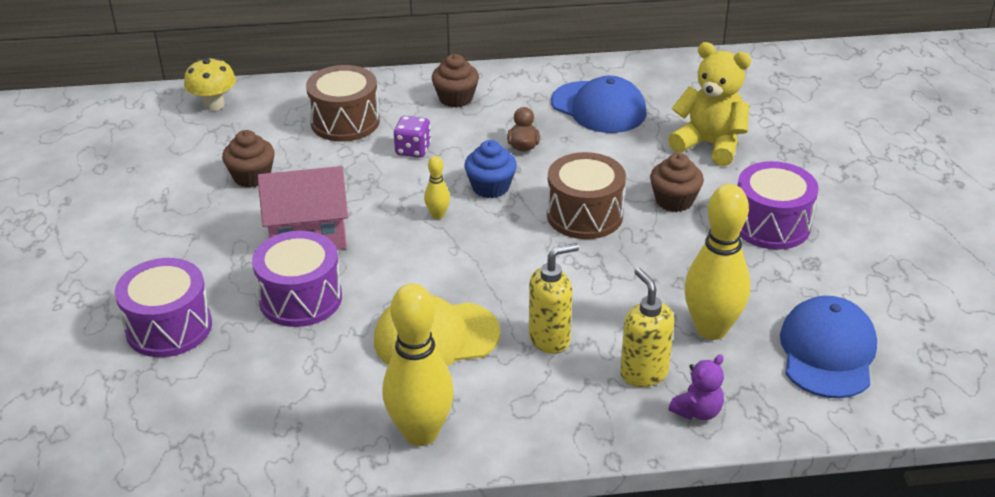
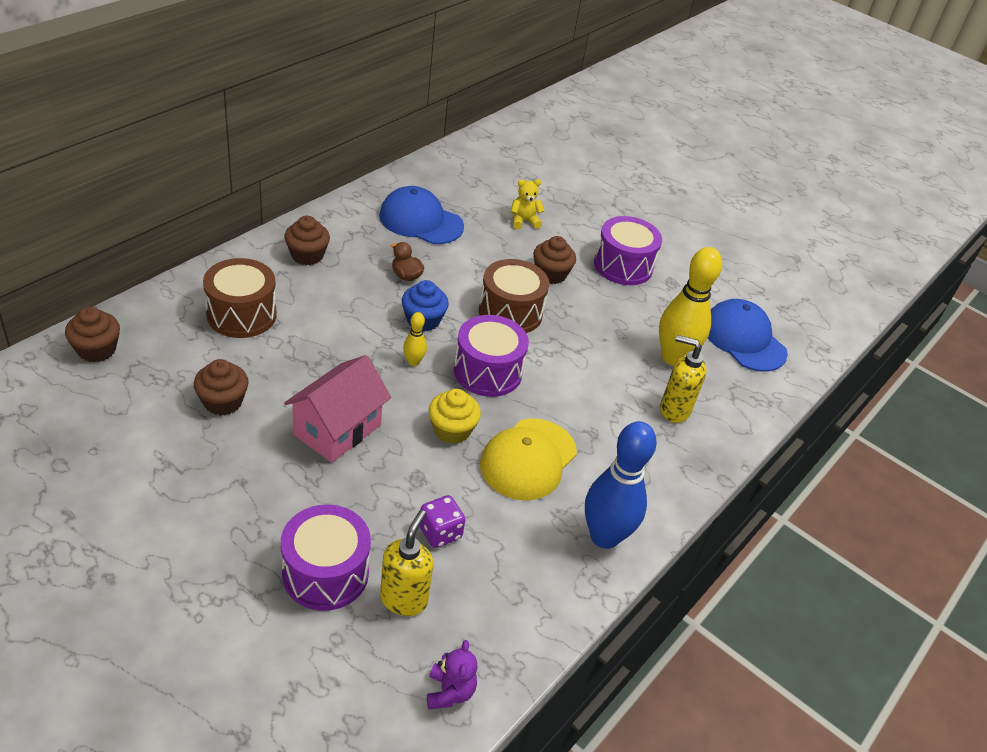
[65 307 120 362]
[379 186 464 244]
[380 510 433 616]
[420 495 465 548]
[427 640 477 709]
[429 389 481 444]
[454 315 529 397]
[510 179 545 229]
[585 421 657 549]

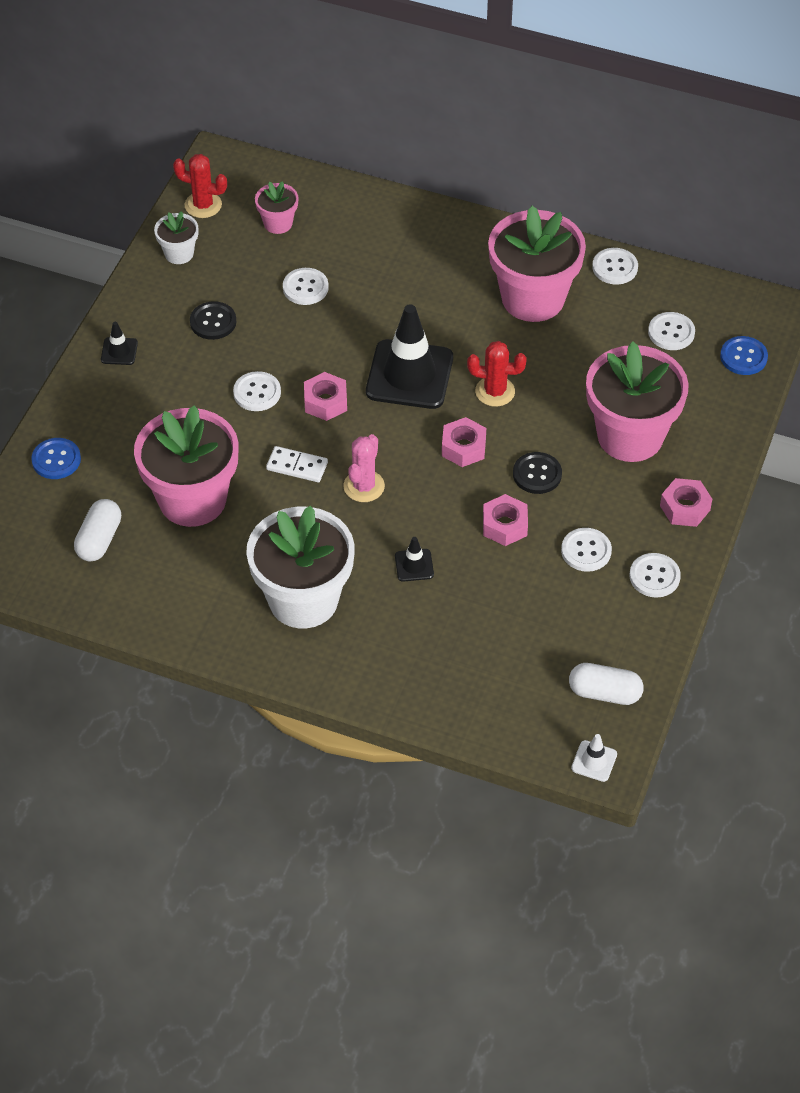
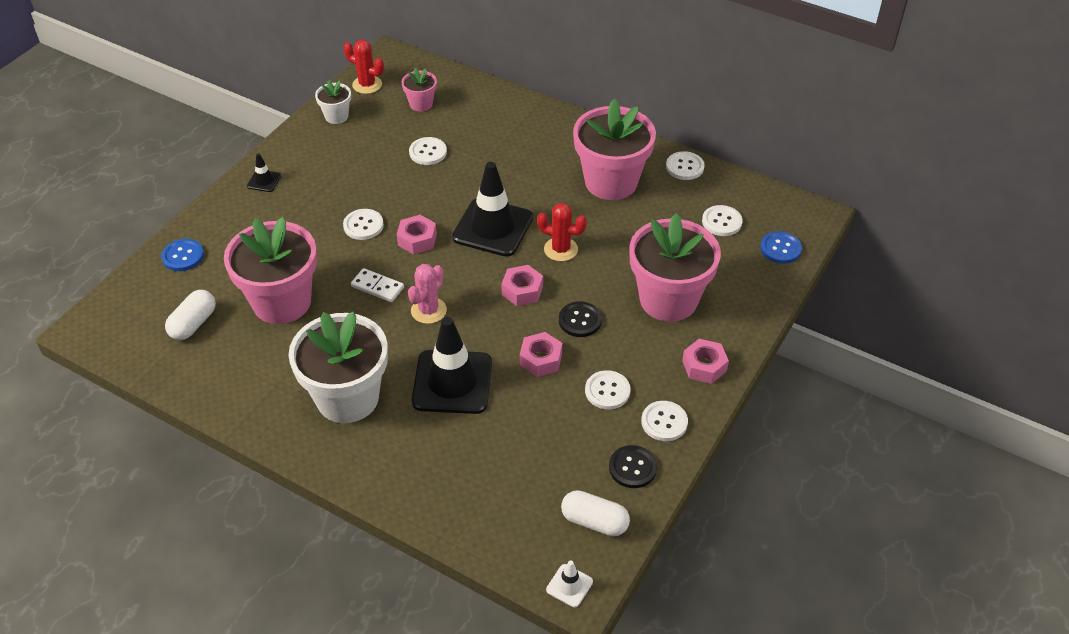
[412 317 492 414]
[609 445 657 488]

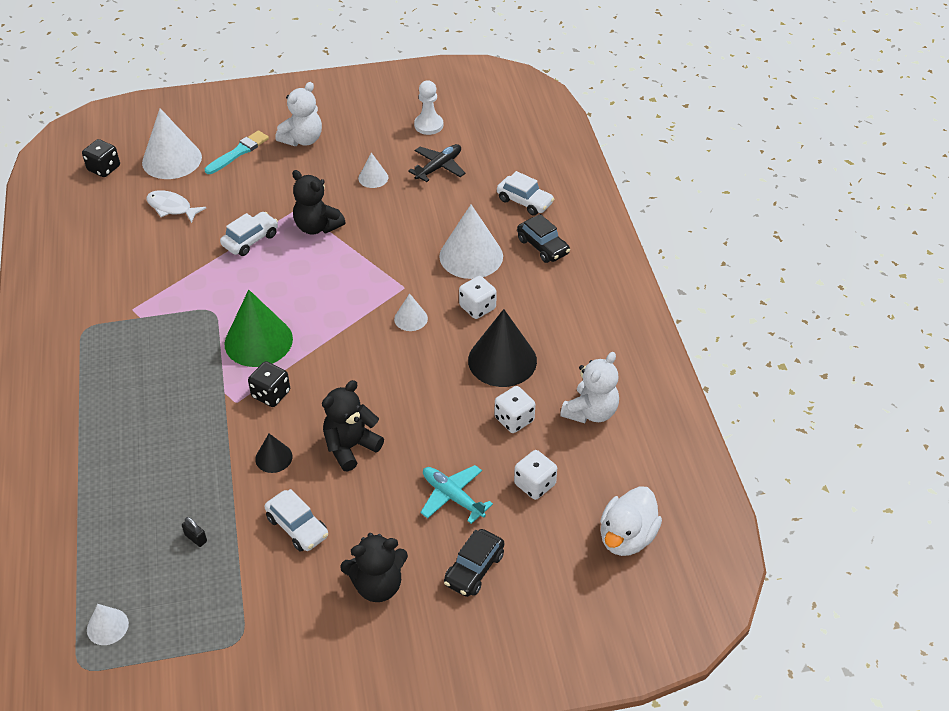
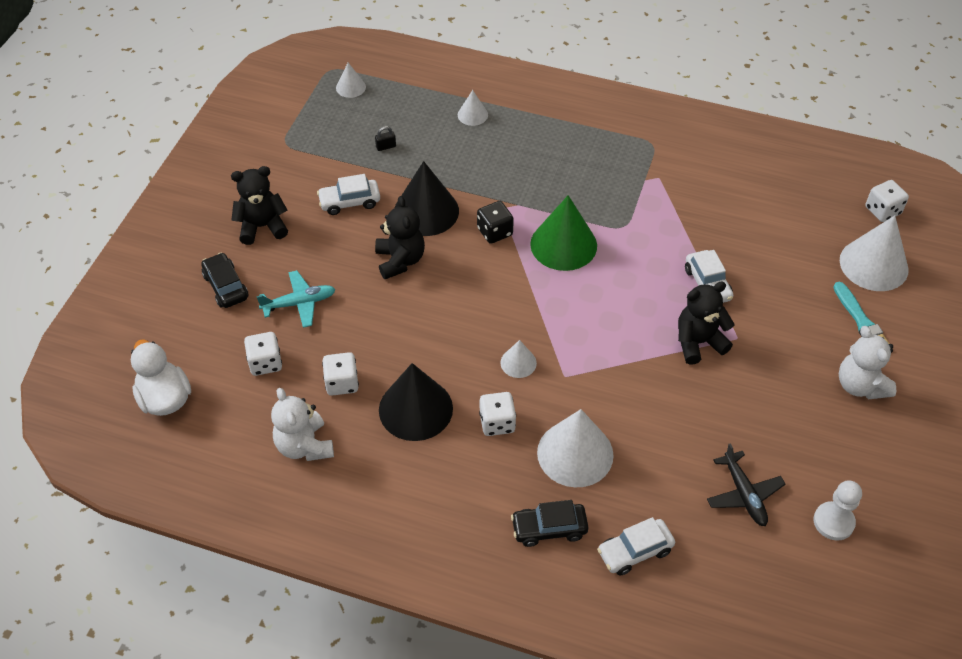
[231 166 288 245]
[395 161 459 236]
[458 90 488 126]
[865 180 909 222]
[146 190 206 223] (first image)

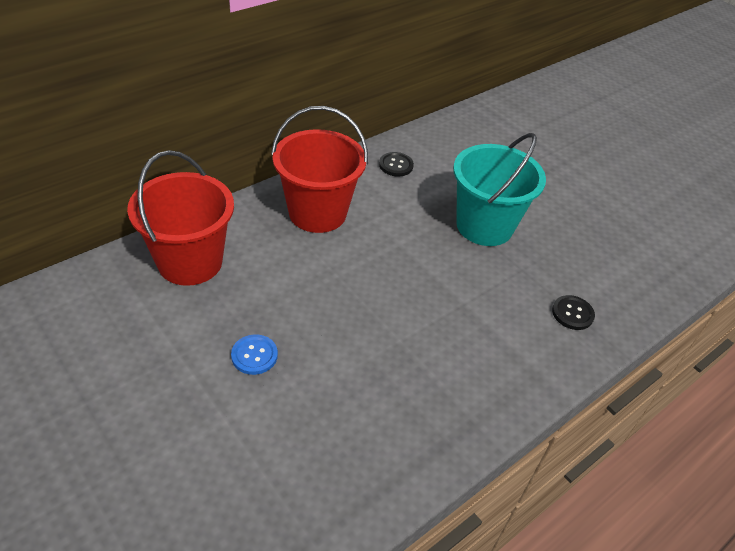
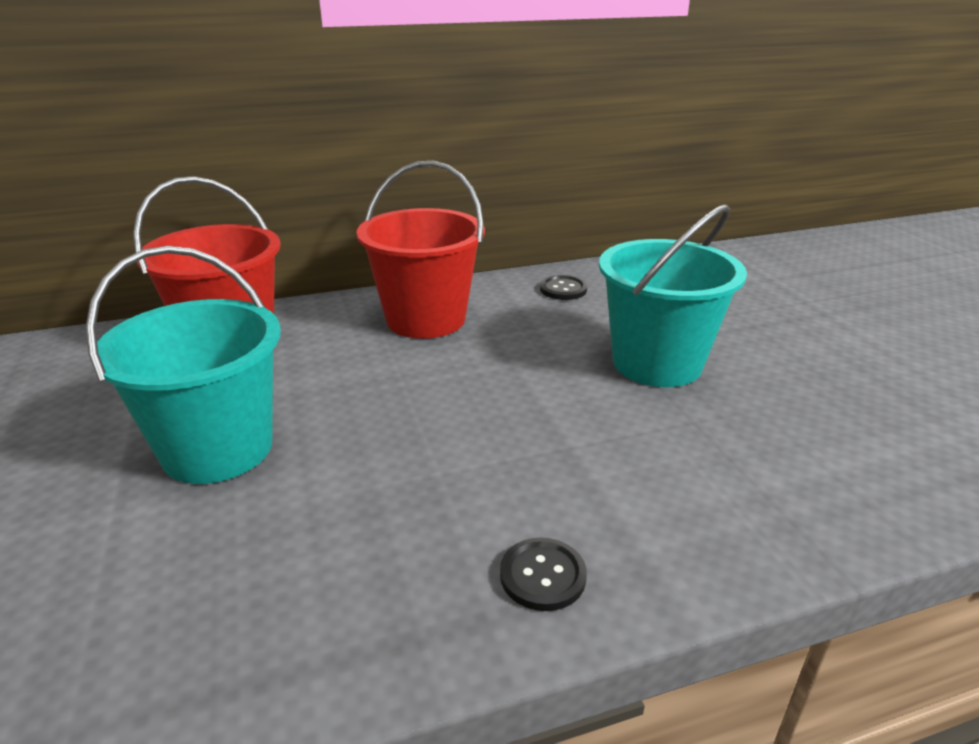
[86 246 281 484]
[500 537 587 611]

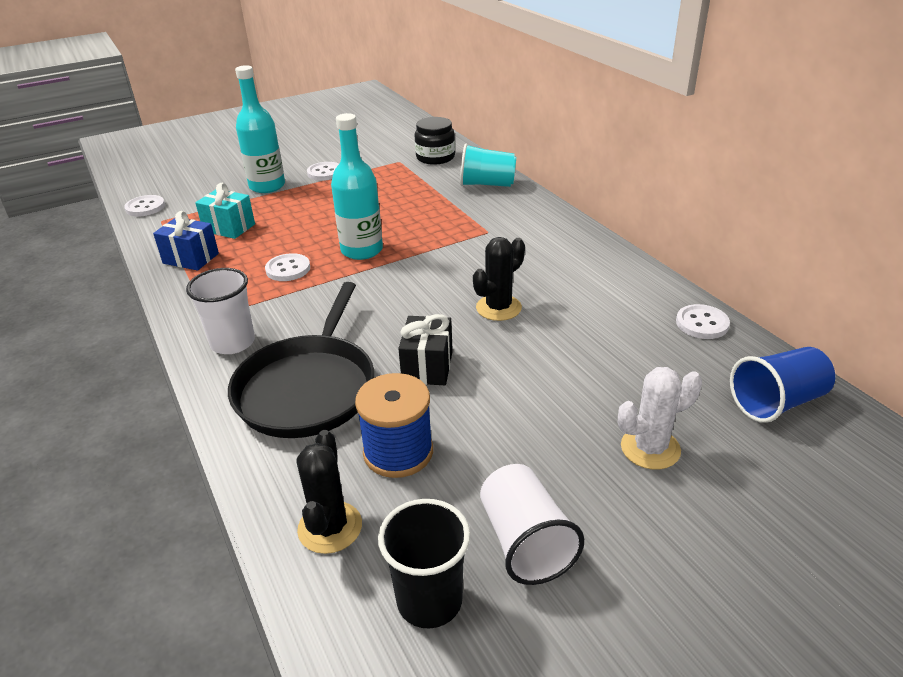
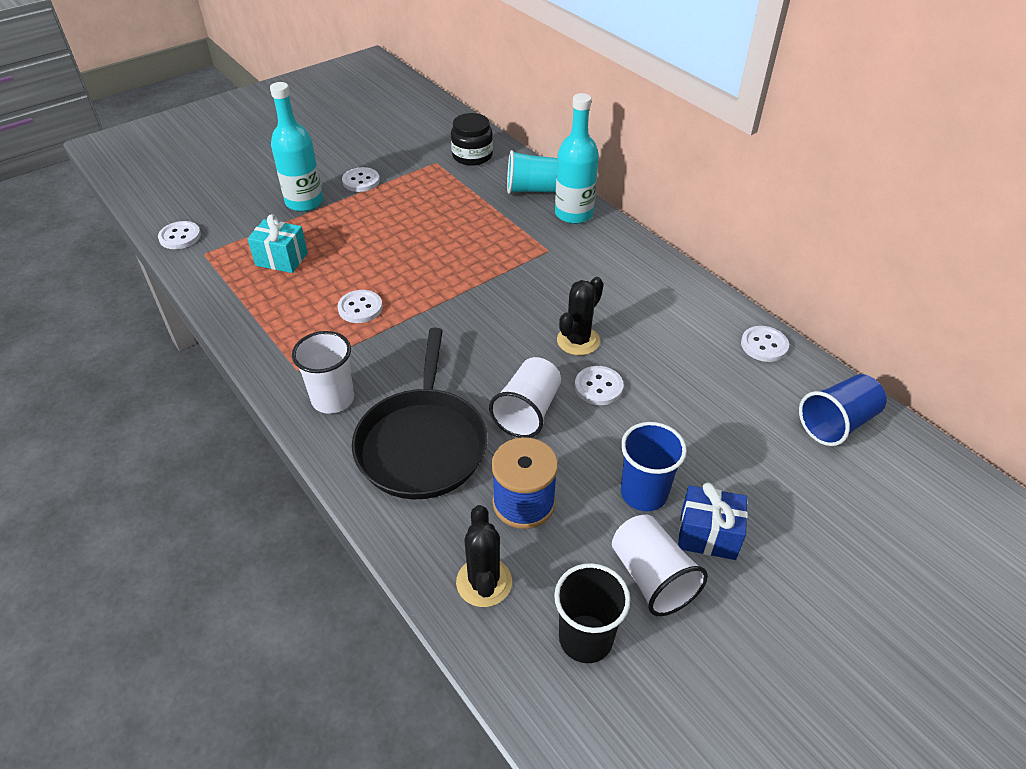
[489 357 561 438]
[555 93 599 224]
[575 366 624 405]
[621 422 687 511]
[678 482 748 560]
[618 367 702 470] (first image)

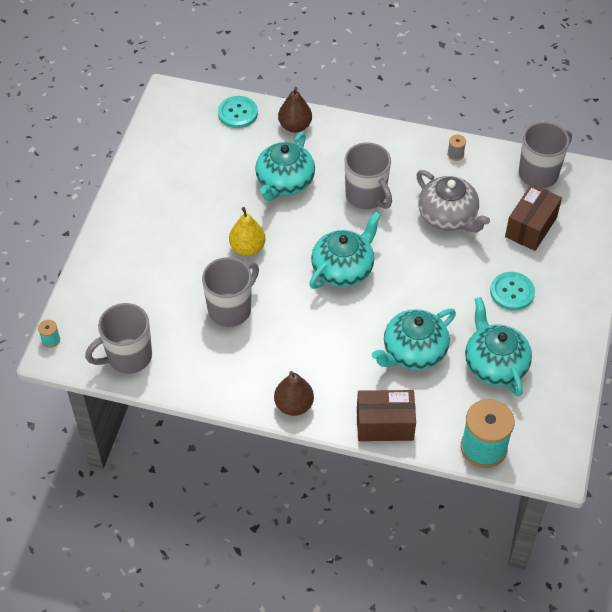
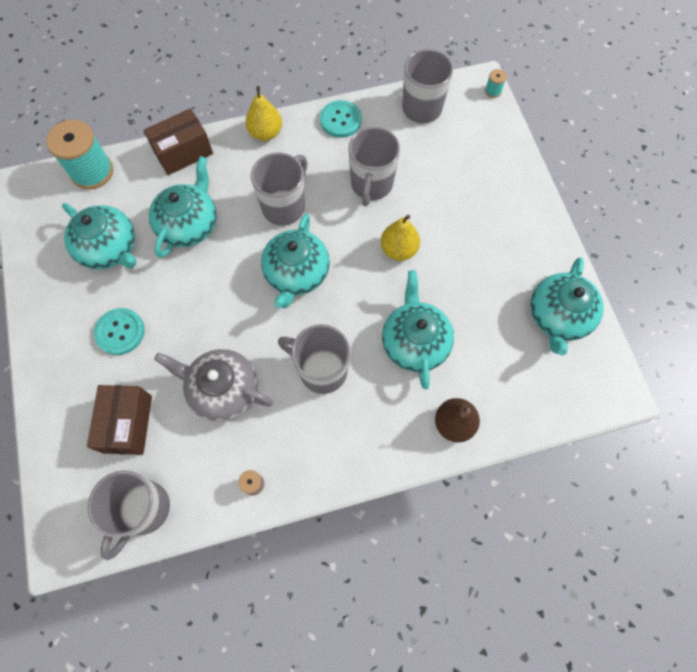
[245 86 282 141]
[251 152 307 226]
[320 100 362 138]
[530 257 604 355]

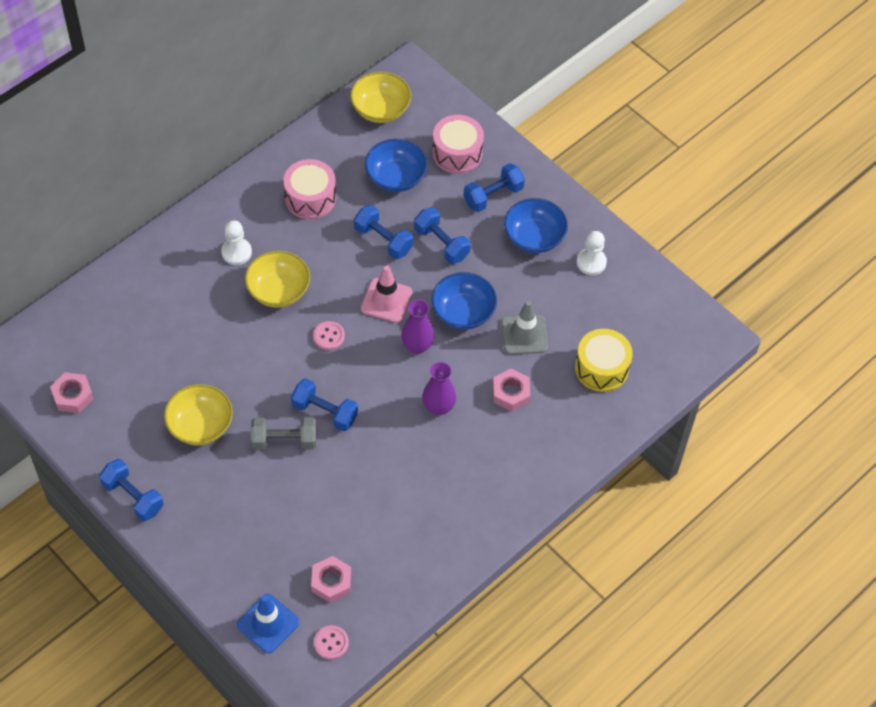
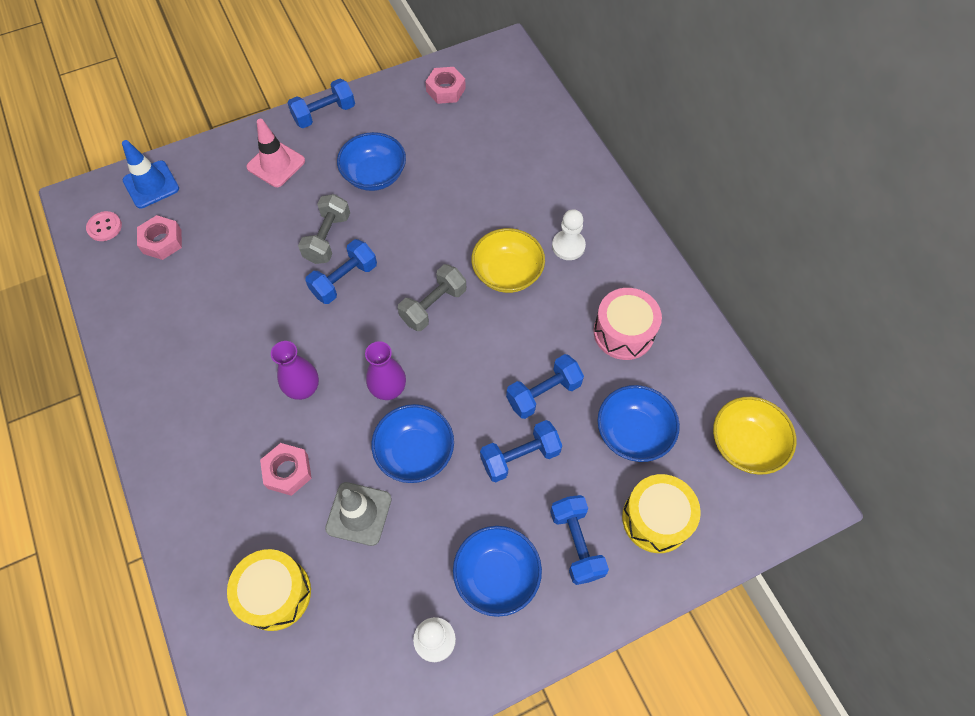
[246 119 305 187]
[337 132 406 191]
[398 264 466 331]
[622 474 701 553]

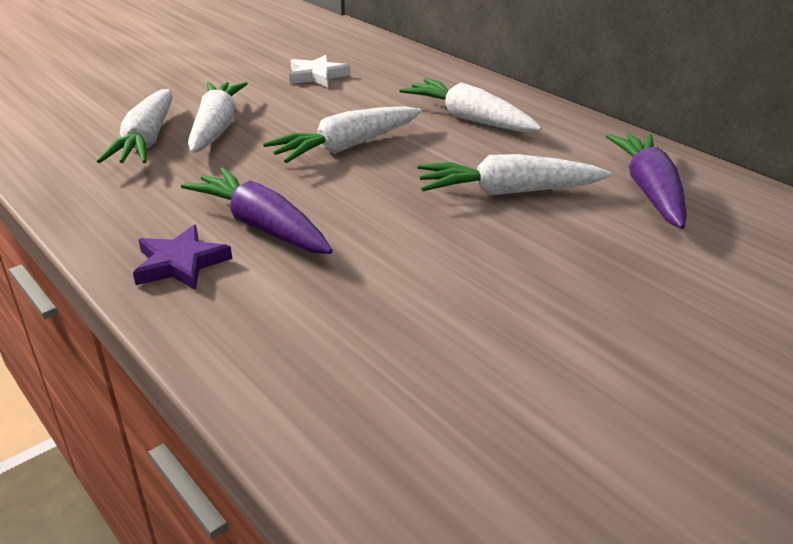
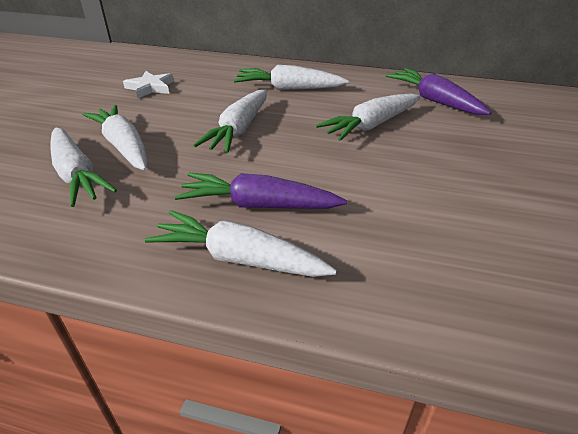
[145 210 337 277]

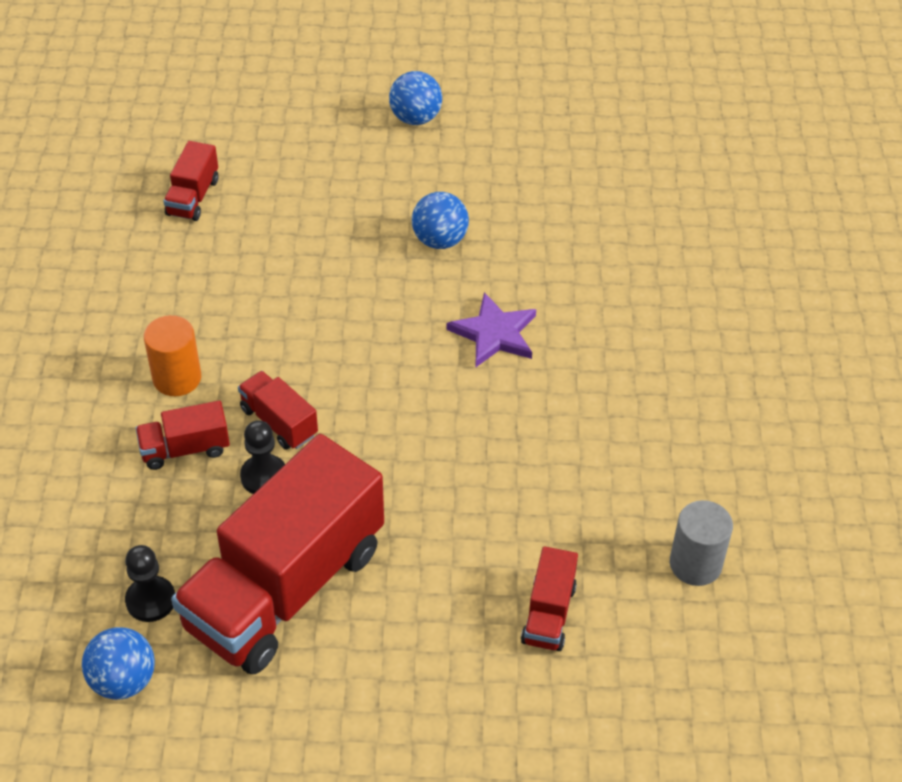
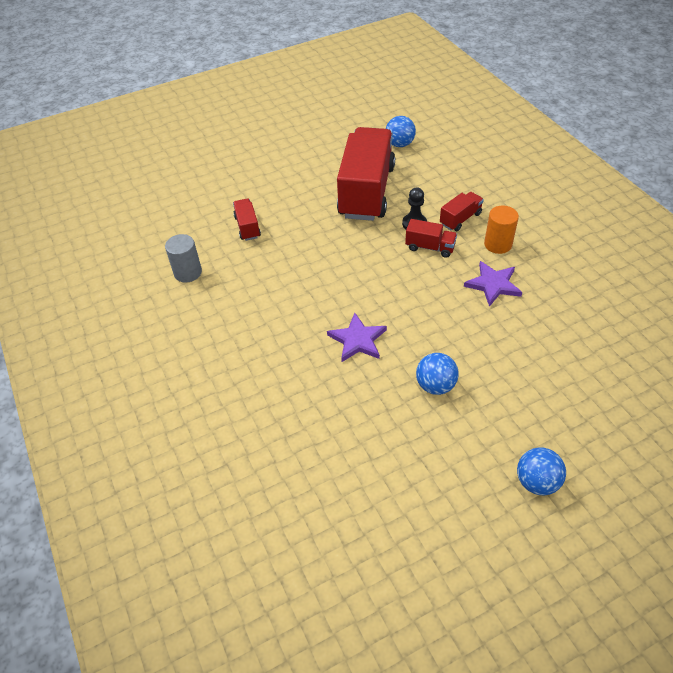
[464 261 522 307]
[125 545 175 622] (first image)
[163 141 218 221] (first image)

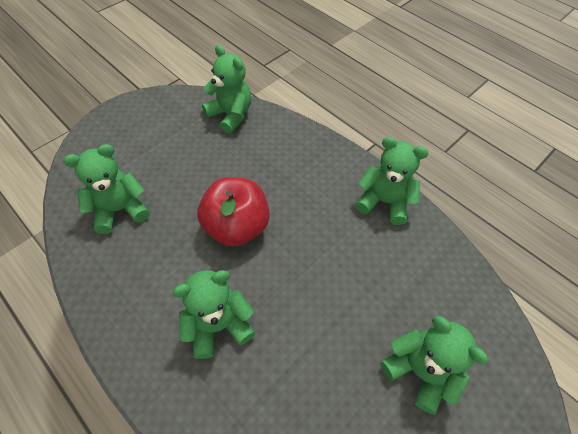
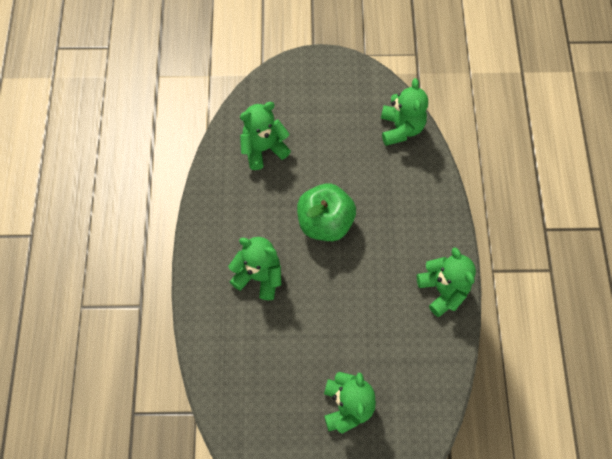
[240 102 291 170]
[297 183 356 241]

